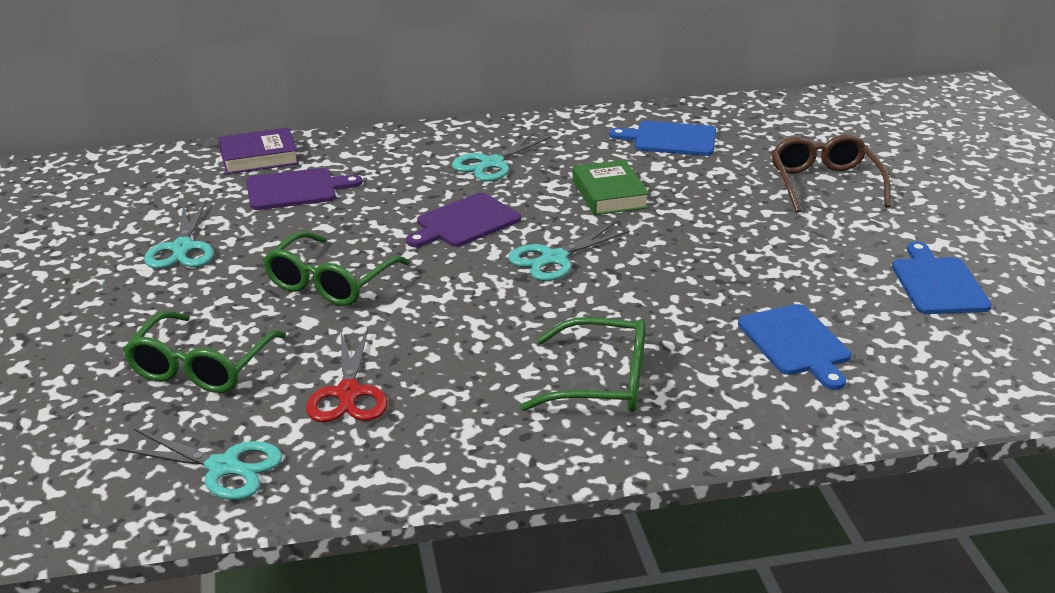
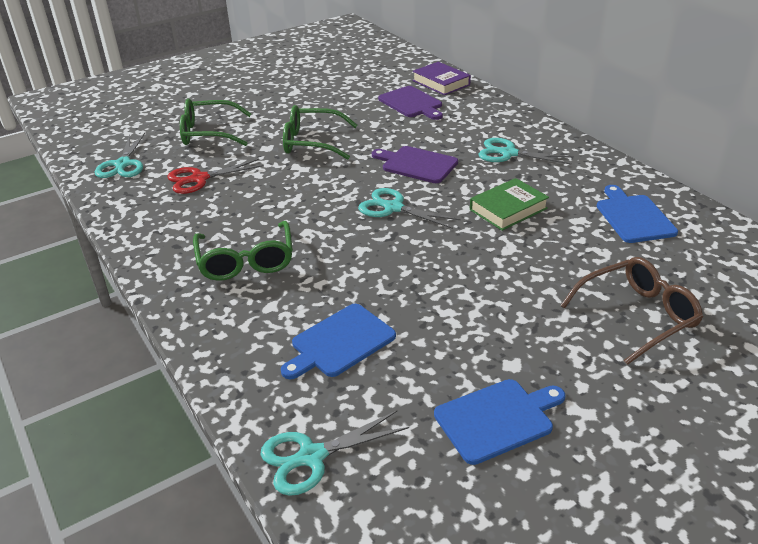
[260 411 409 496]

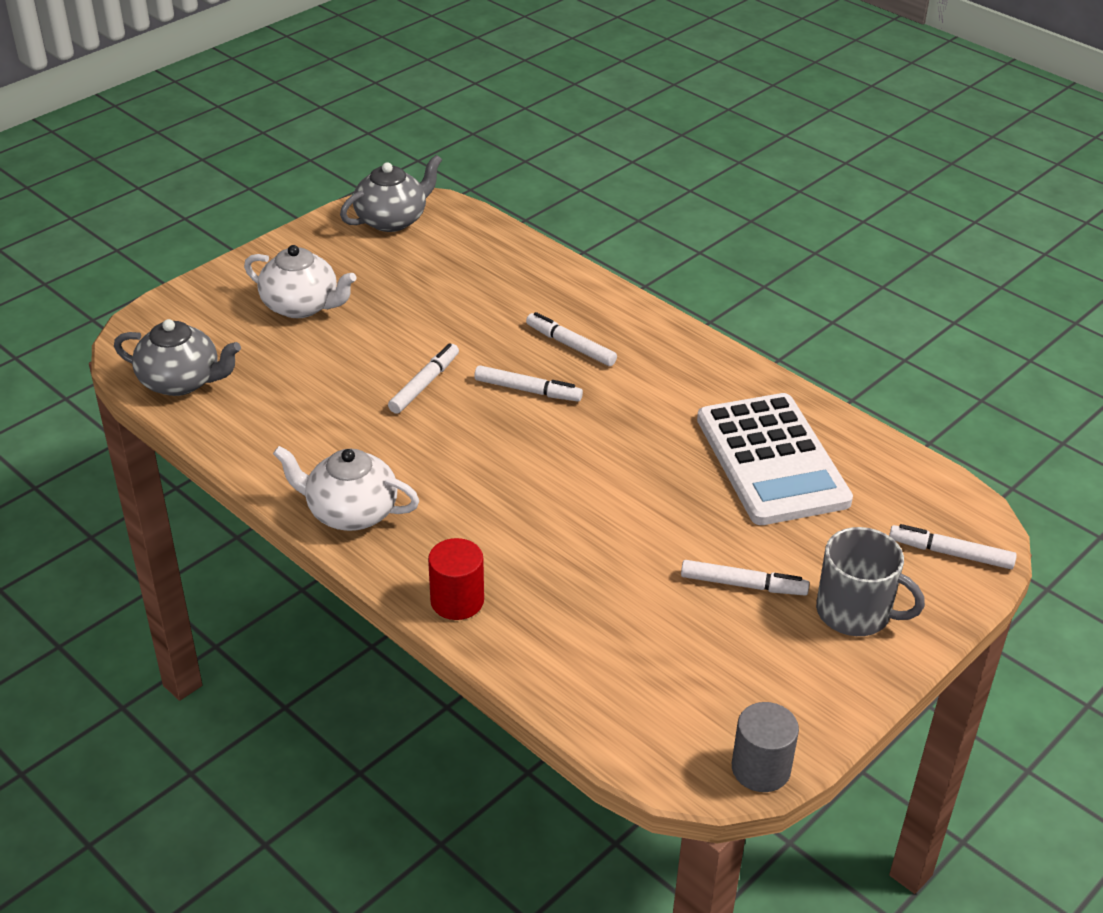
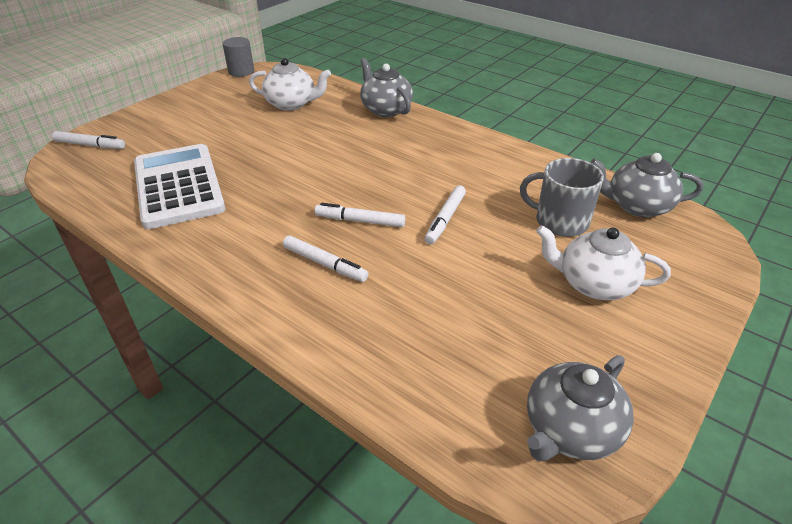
[249 58 331 111]
[360 58 413 117]
[520 158 604 237]
[681 560 810 596] (first image)

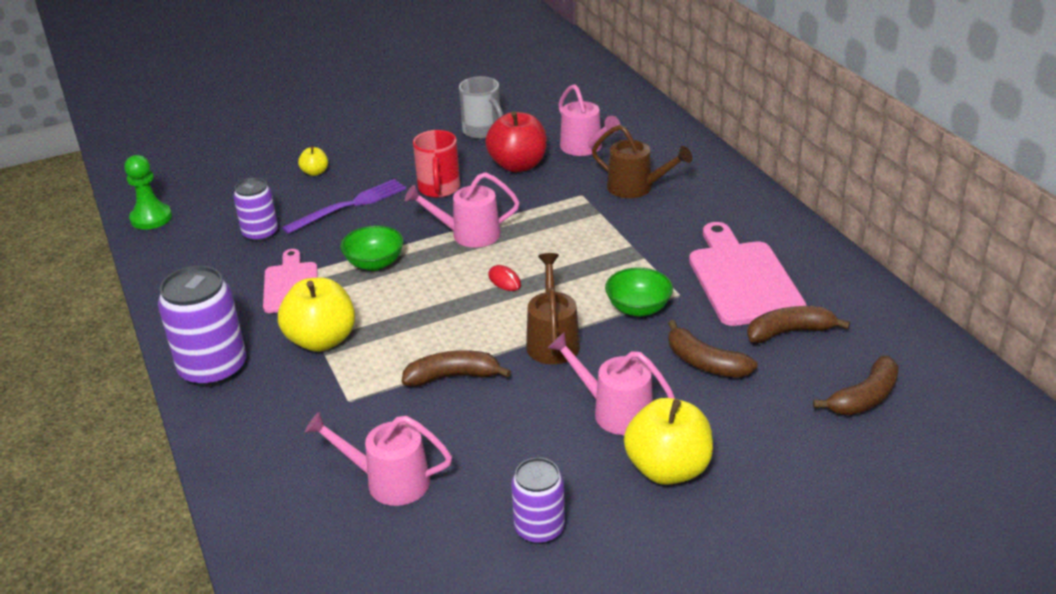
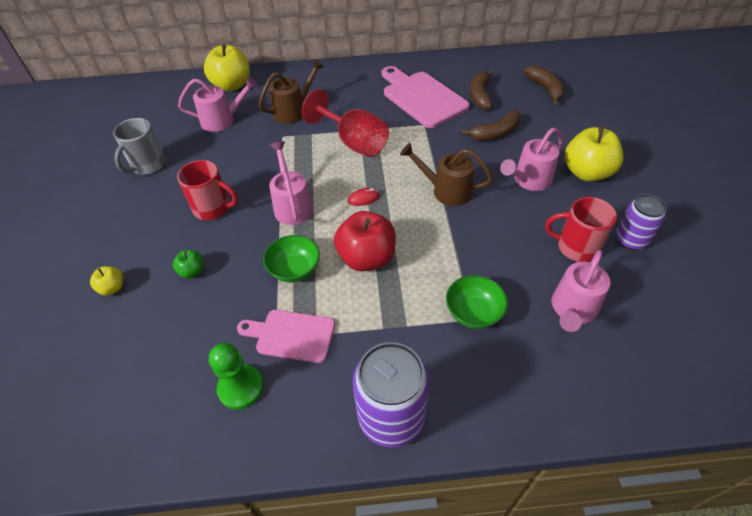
[113 118 166 175]
[173 250 204 279]
[204 44 250 91]
[209 343 264 410]
[269 141 313 225]
[302 89 389 157]
[334 211 396 271]
[382 66 470 128]
[446 275 508 329]
[545 197 617 262]
[233 178 278 242] (first image)
[402 350 511 387] (first image)

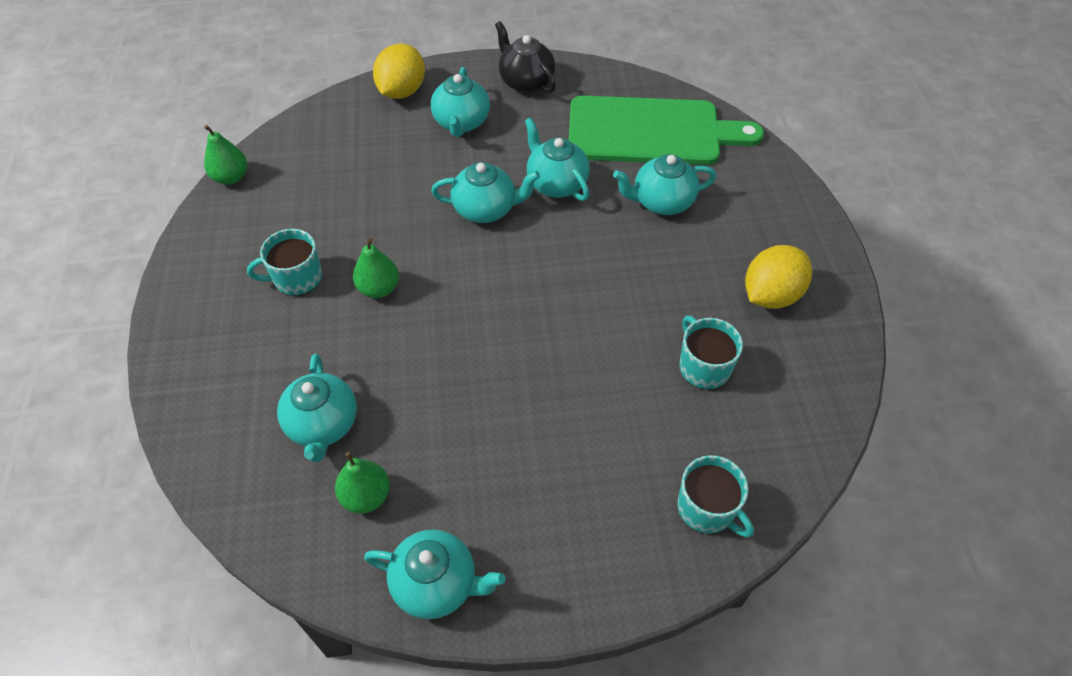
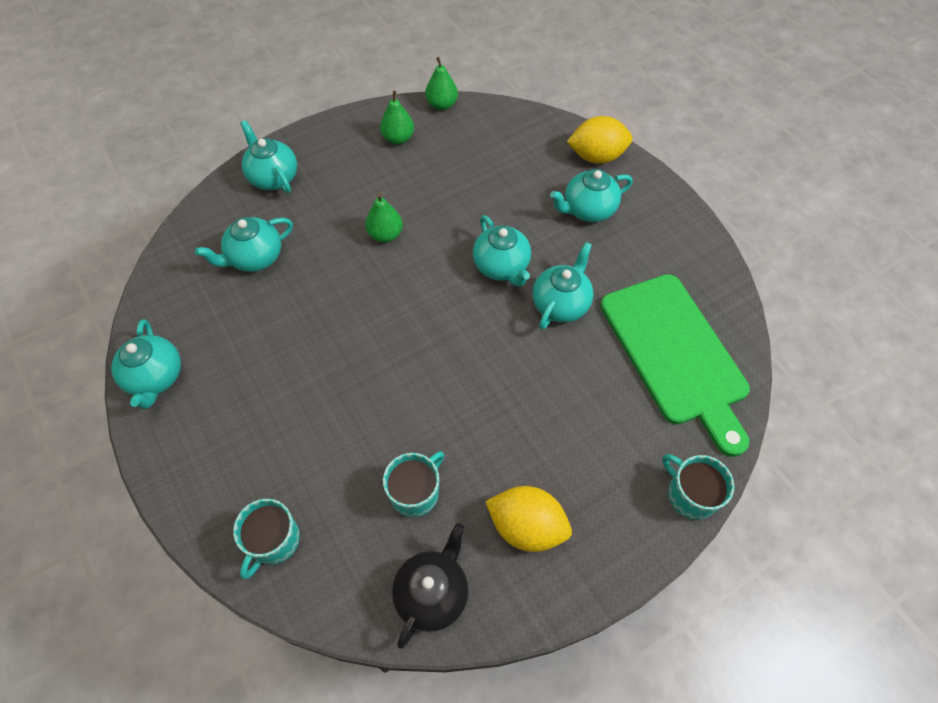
[240 120 297 193]
[380 91 414 145]
[392 523 468 649]
[662 454 735 520]

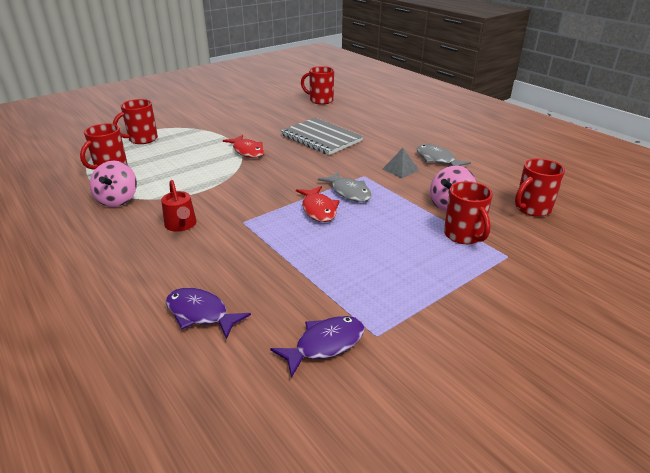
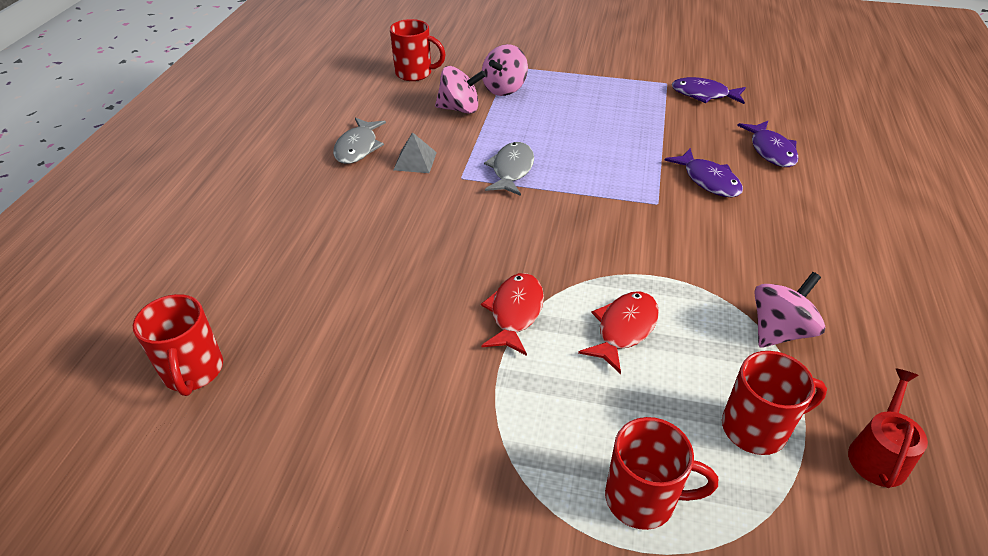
[482 44 528 96]
[578 291 659 374]
[664 148 743 197]
[848 368 928 488]
[281 118 363 155] (first image)

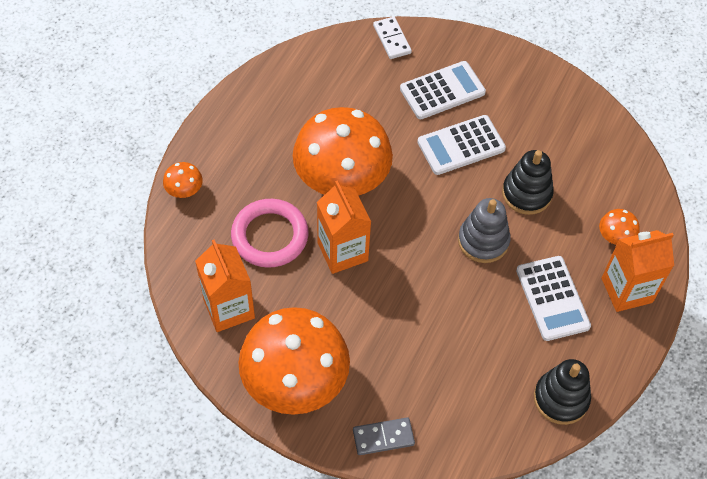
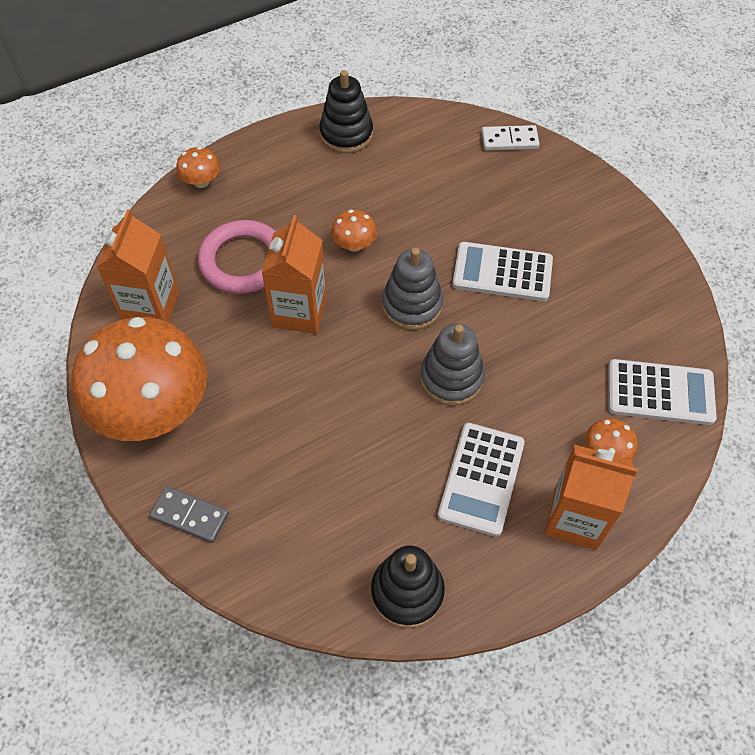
[319 70 373 153]
[331 210 377 252]
[382 248 443 330]
[482 125 540 151]
[608 359 717 425]

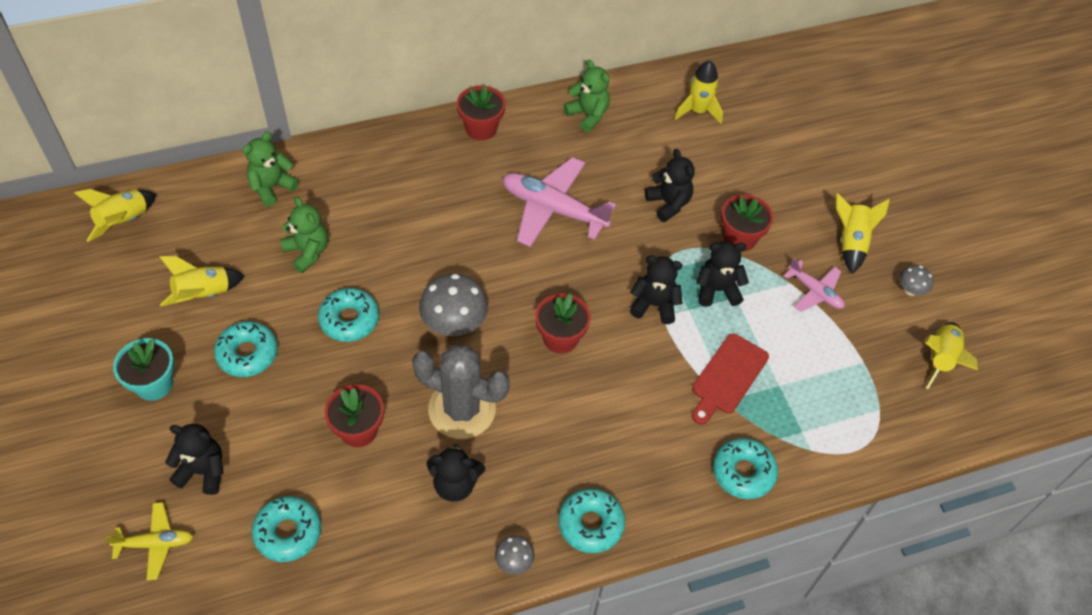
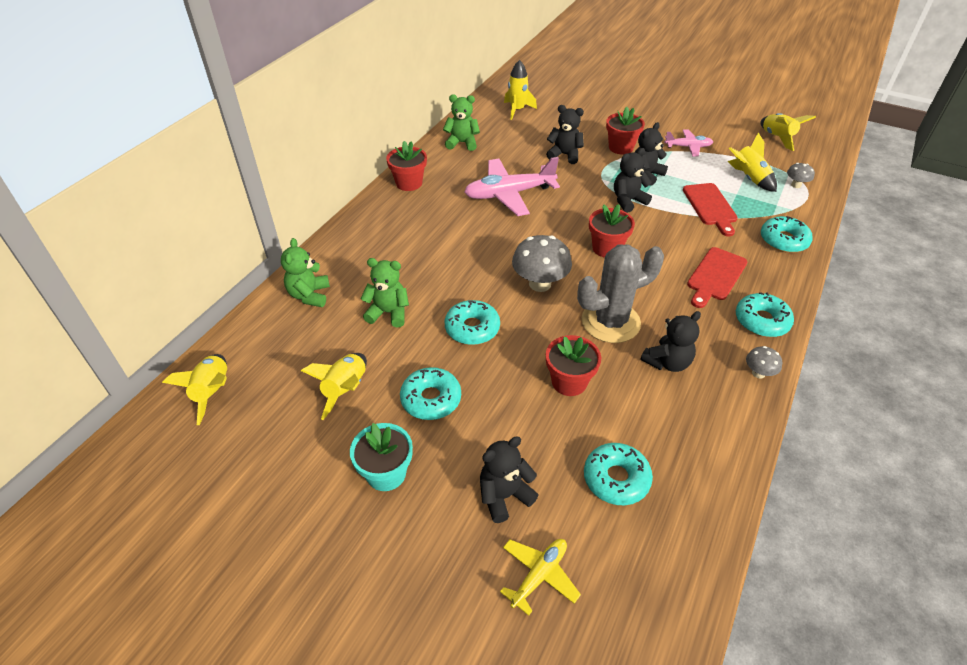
[687 247 747 308]
[728 133 777 192]
[787 163 815 188]

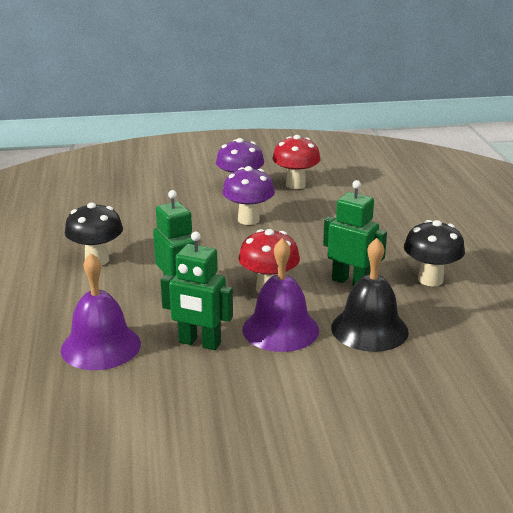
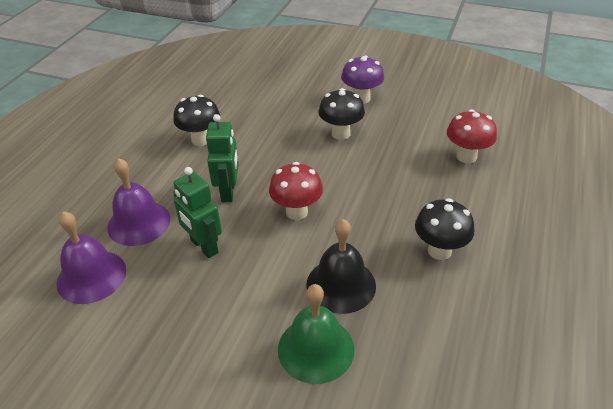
[56 211 126 304]
[278 284 354 384]
[319 88 365 140]
[447 109 497 164]
[323 180 387 286] (first image)

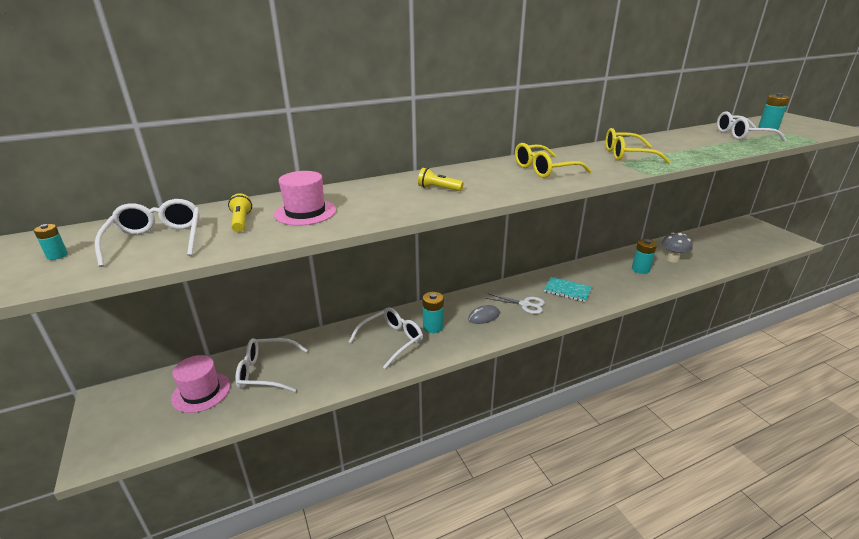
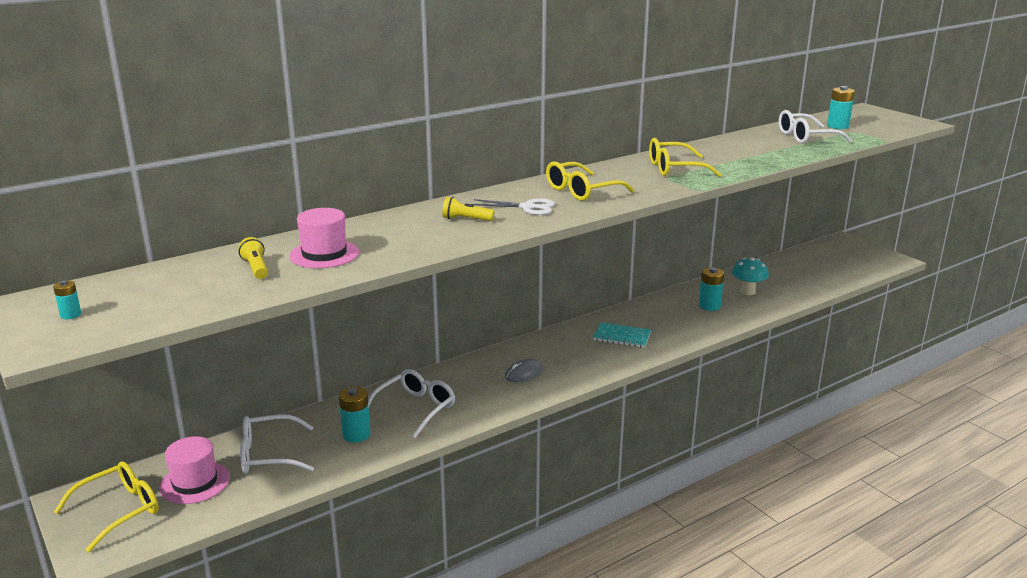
[54 461 159 552]
[339 387 371 443]
[472 198 555 215]
[732 257 769 295]
[95 199 200 267] (first image)

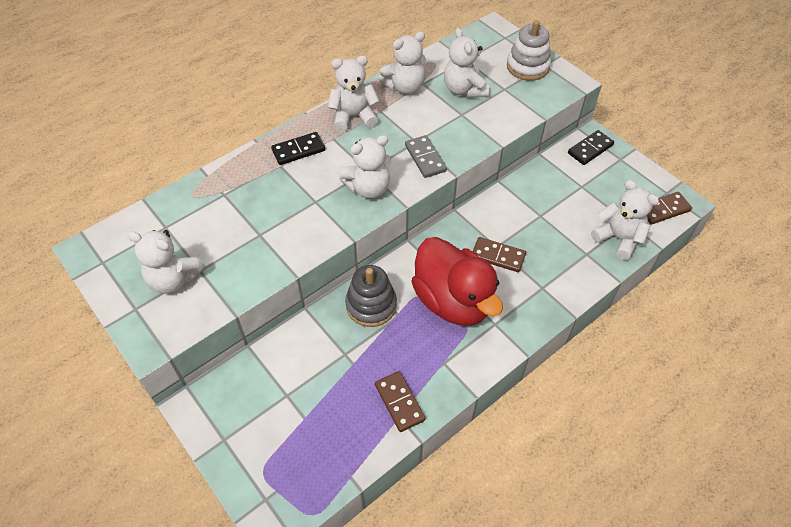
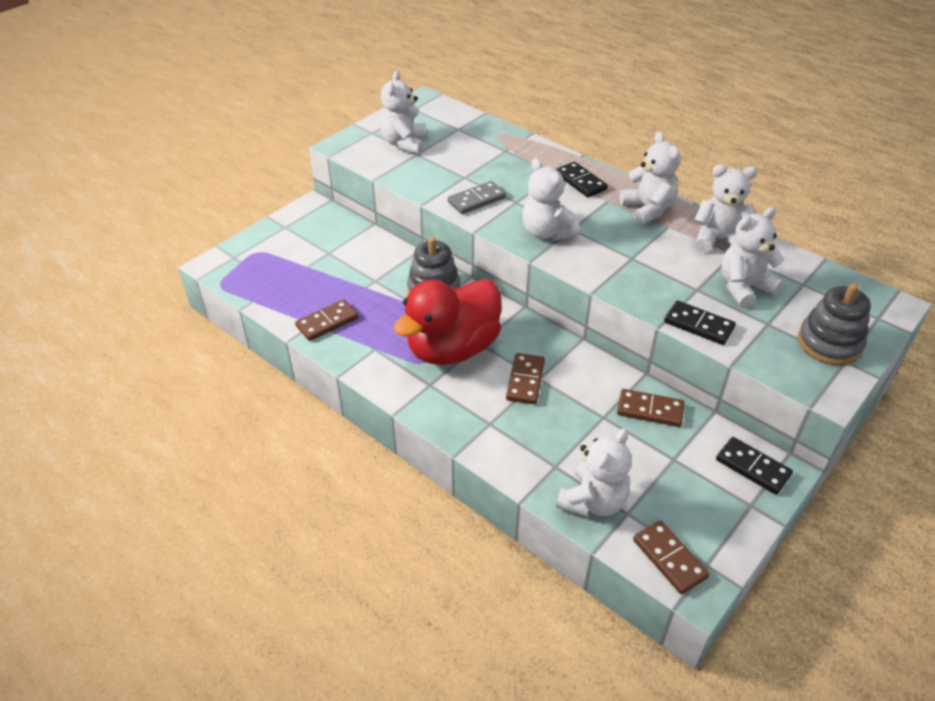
[448 181 506 214]
[617 389 684 427]
[664 300 736 345]
[694 164 757 252]
[798 283 871 365]

